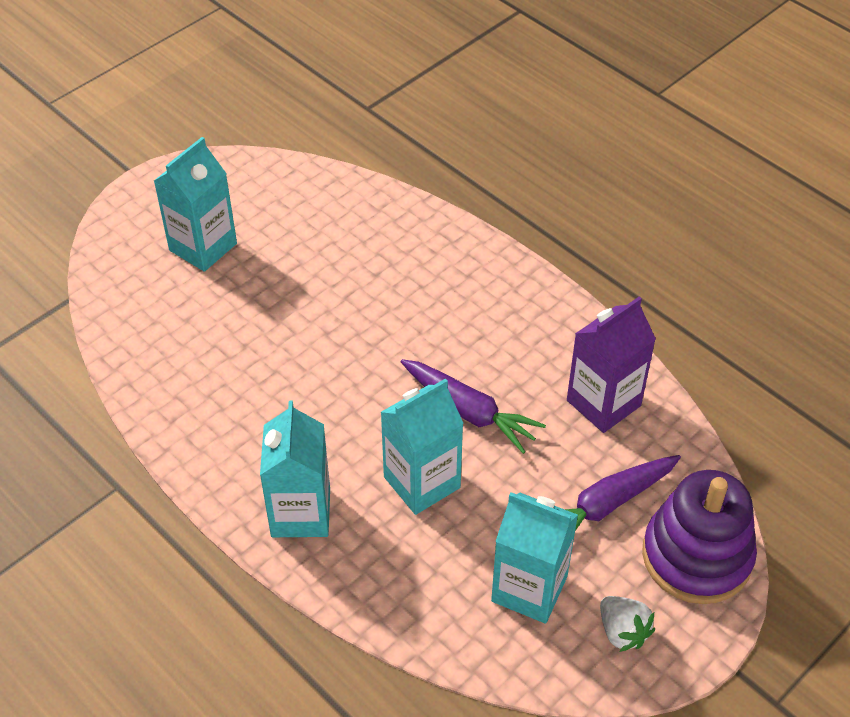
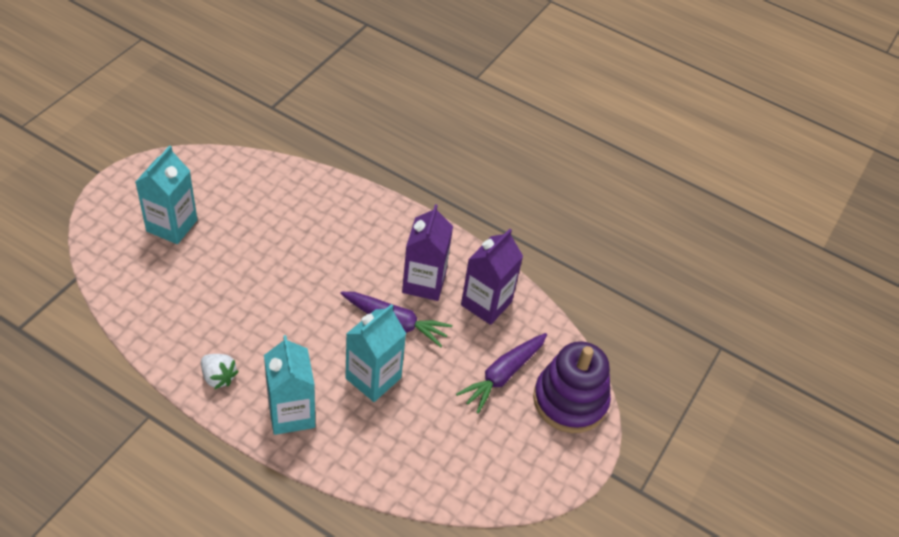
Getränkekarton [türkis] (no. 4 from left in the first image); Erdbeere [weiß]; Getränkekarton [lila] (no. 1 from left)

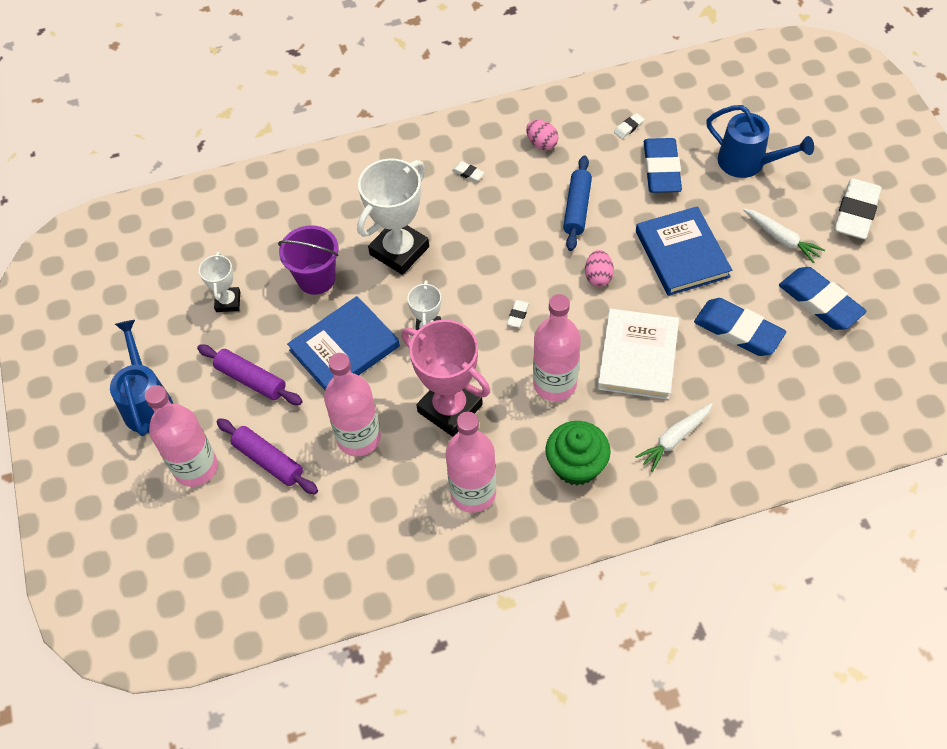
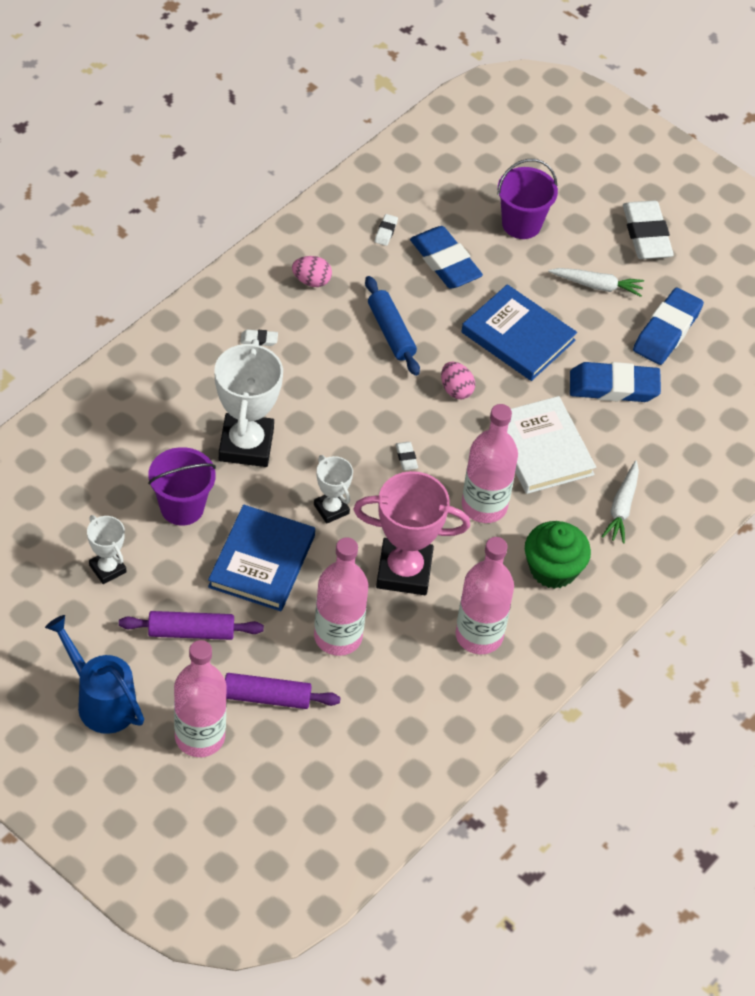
Eimer [lila] (no. 2 from left); Radiergummi [blau] (no. 3 from left)

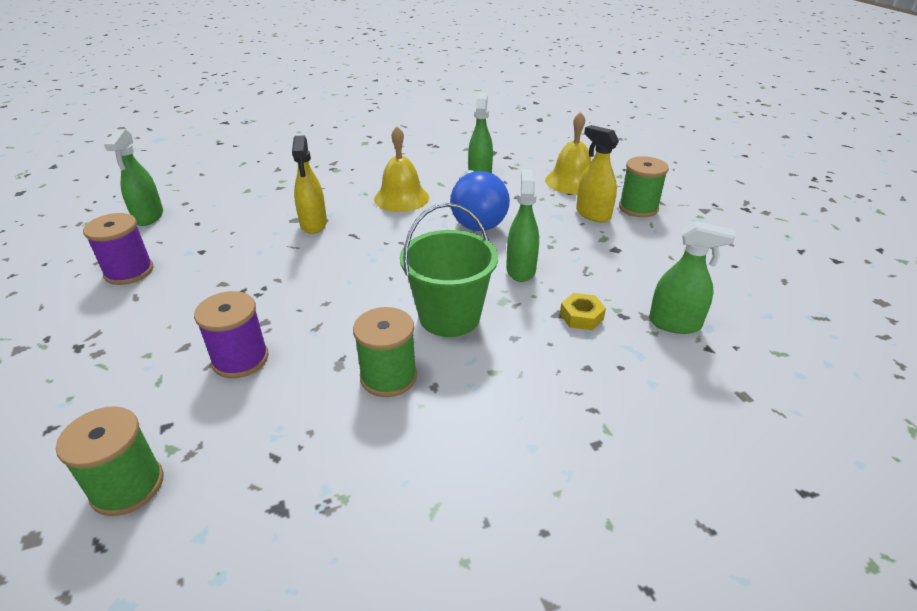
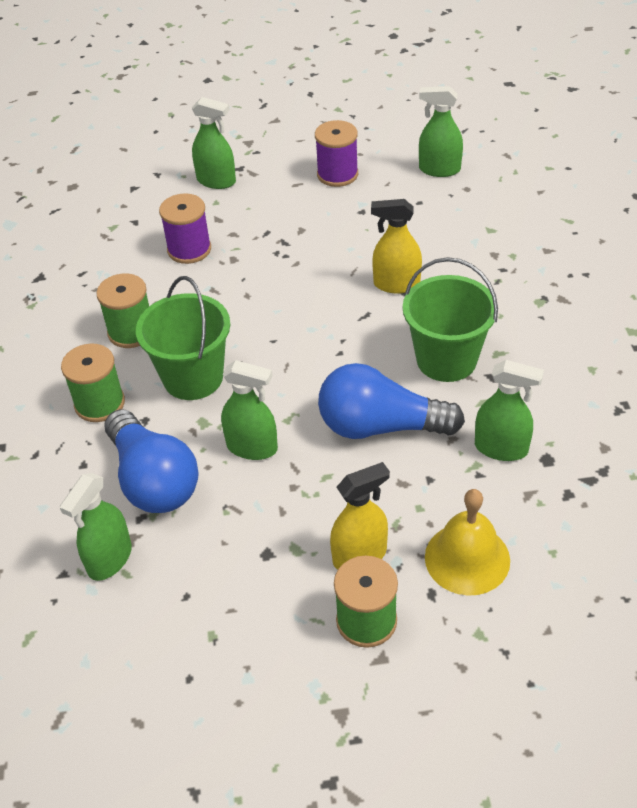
Garnrolle [grün] (no. 1 from left); Eimer [grün] (no. 2 from left); Glühbirne [blau] (no. 1 from left); Sprühflasche [grün] (no. 2 from left)

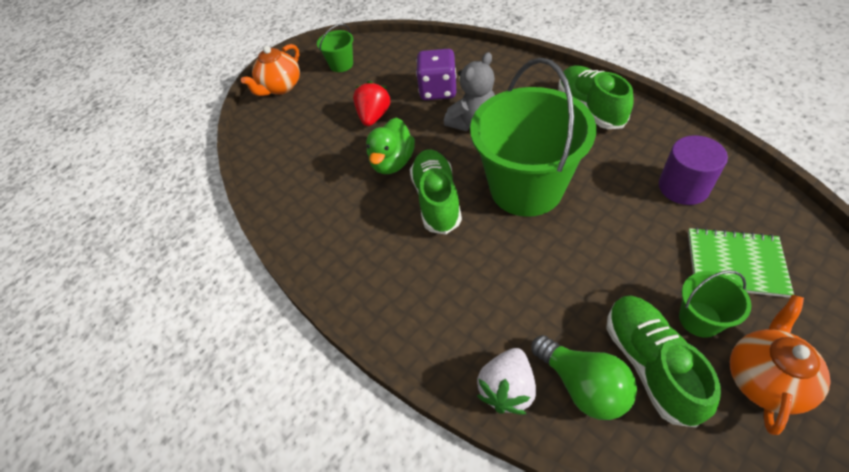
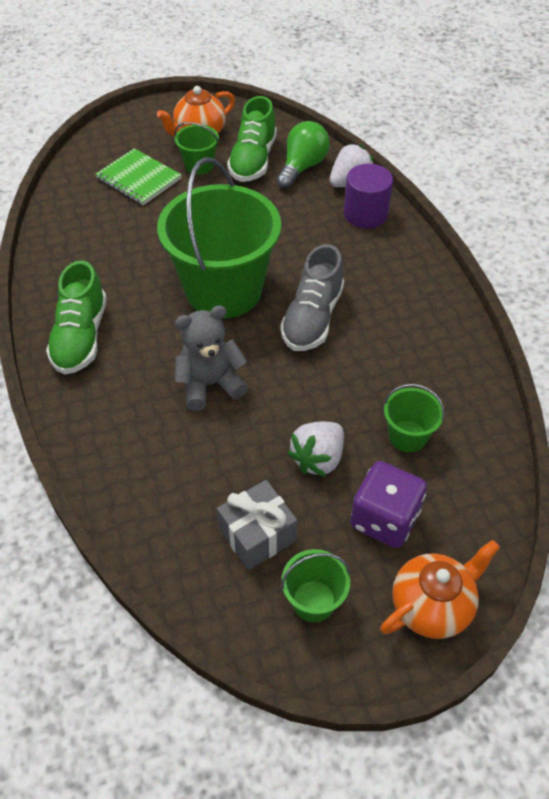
Erdbeere [weiß] (no. 1 from left); Ente [grün]; Schuh [grau]; Spielwürfel [lila]; Glühbirne [grün]; Vollzylinder [lila]; Geschenk [grau]; Eimer [grün] (no. 4 from left)

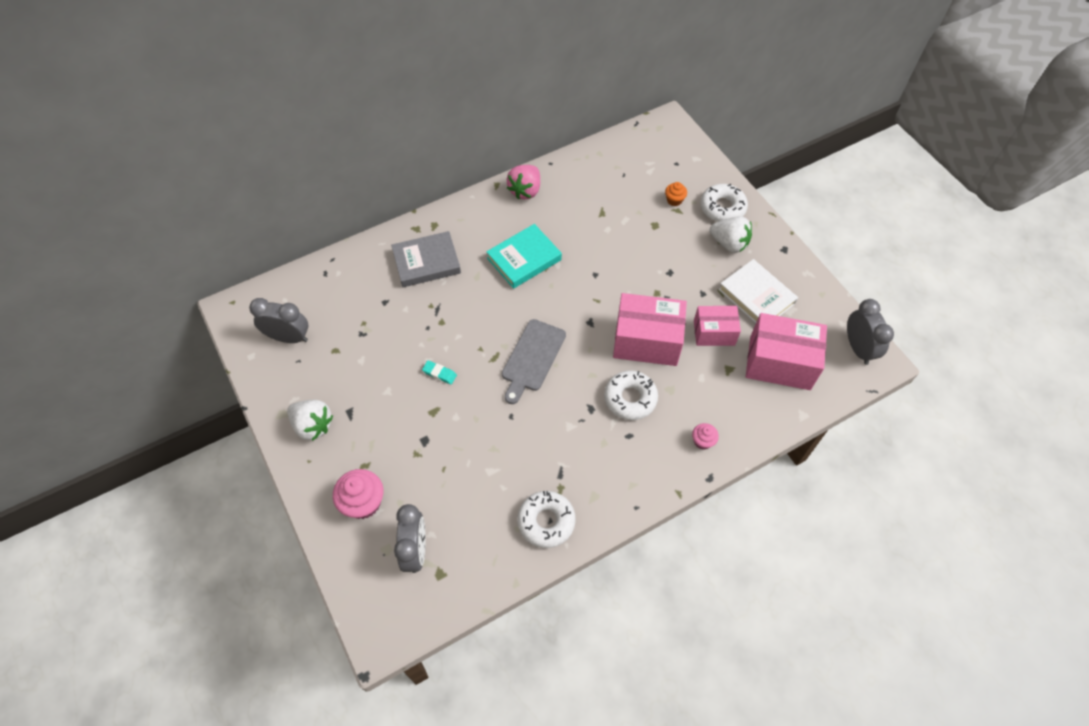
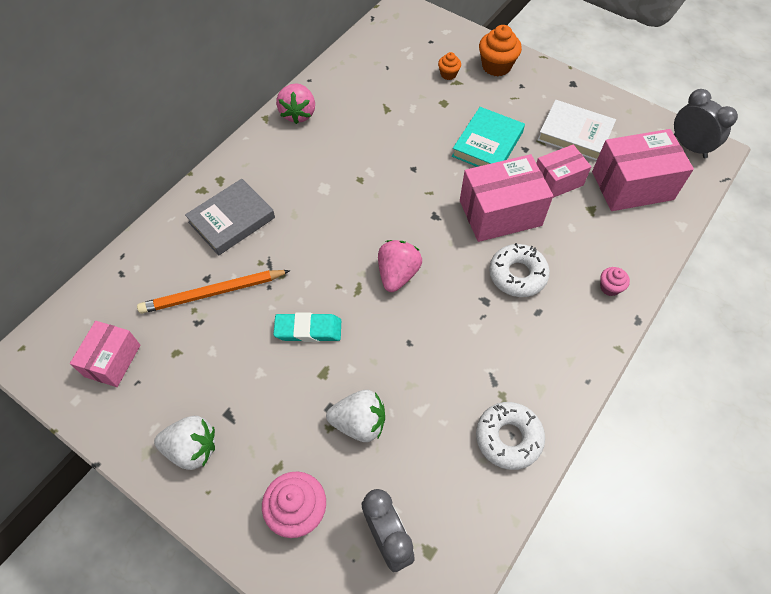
Schachtel [rosa] (no. 1 from left); Radiergummi [türkis]; Buch [türkis]; Erdbeere [rosa] (no. 2 from left); Muffin [orange] (no. 2 from left); Erdbeere [weiß] (no. 2 from left); Bleistift [orange]

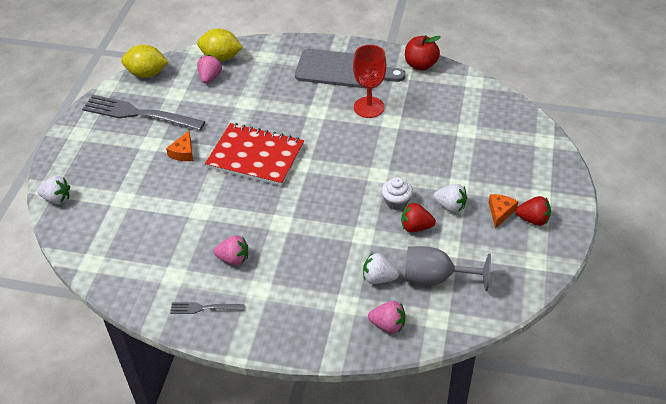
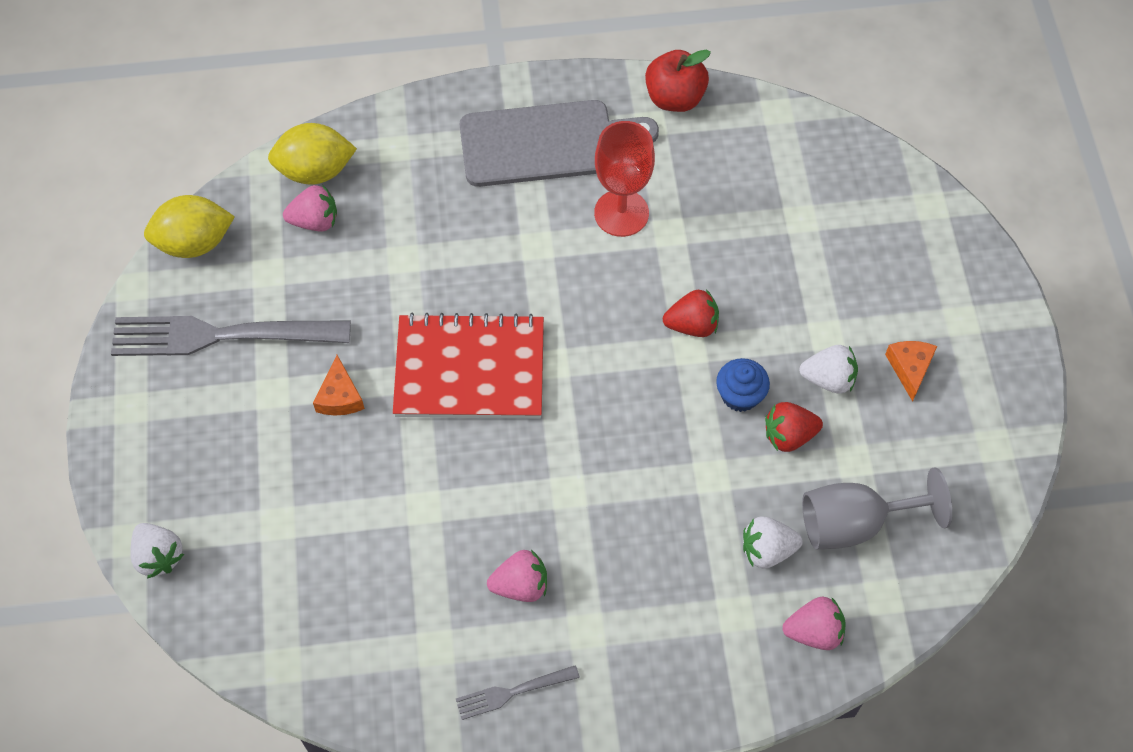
Erdbeere [weiß] (no. 1 from left); Erdbeere [rosa] (no. 1 from left); Muffin [blau]; Erdbeere [rot] (no. 1 from left)

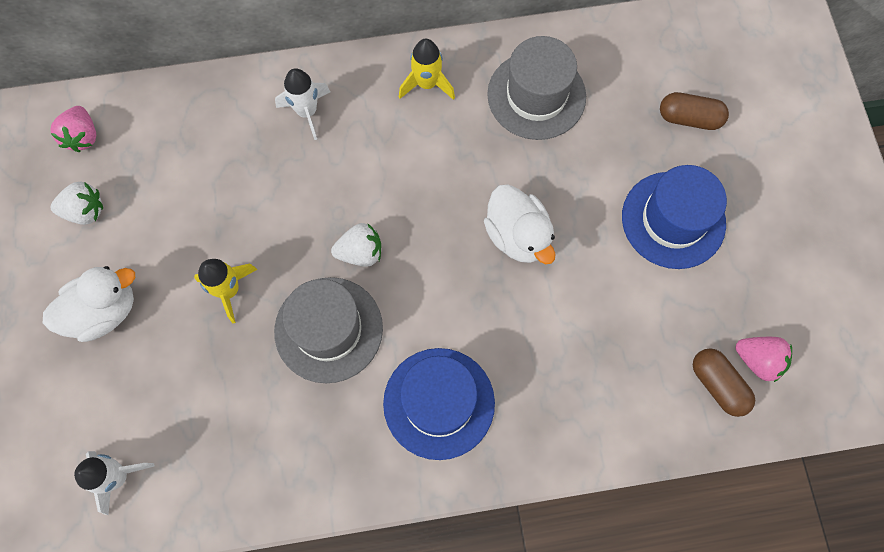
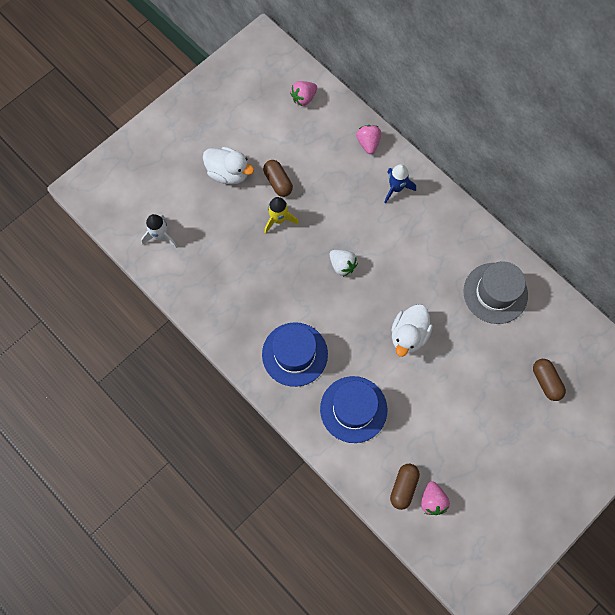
Erdbeere [weiß] (no. 1 from left in the first image); Hut [grau] (no. 1 from left in the first image); Rakete [blau]; Rakete [gelb] (no. 2 from left in the first image); Hut [blau] (no. 2 from left); Kapsel [braun] (no. 1 from left); Erdbeere [rosa] (no. 2 from left)

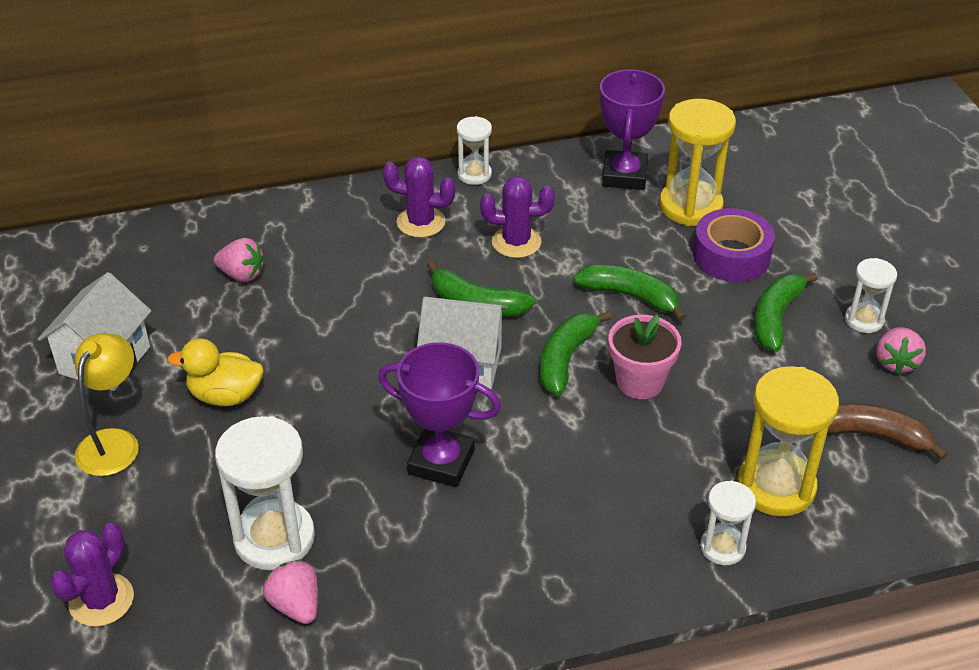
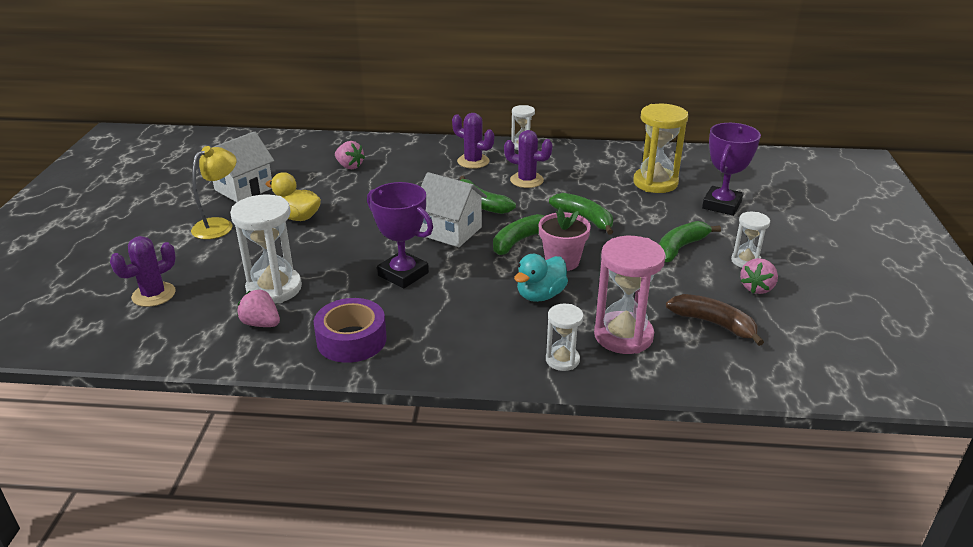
Erdbeere [rosa] (no. 1 from left); Pokal [lila] (no. 2 from left); Klebeband [lila]; Sanduhr [rosa]; Ente [türkis]

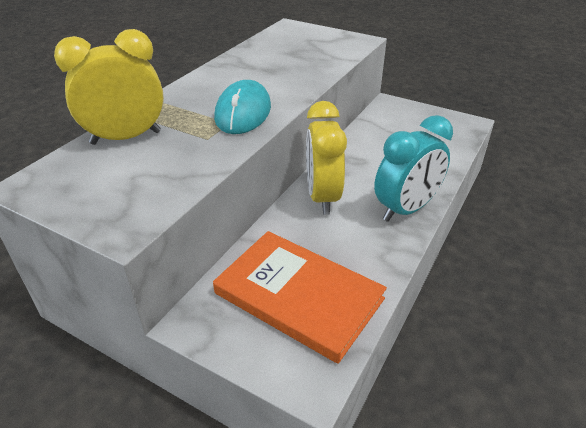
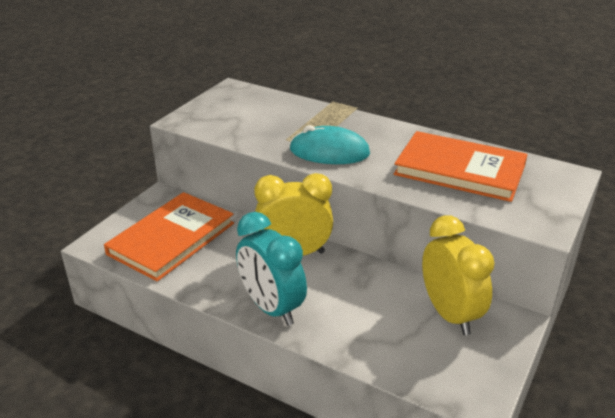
Wecker [gelb] (no. 2 from left); Buch [orange] (no. 2 from left)

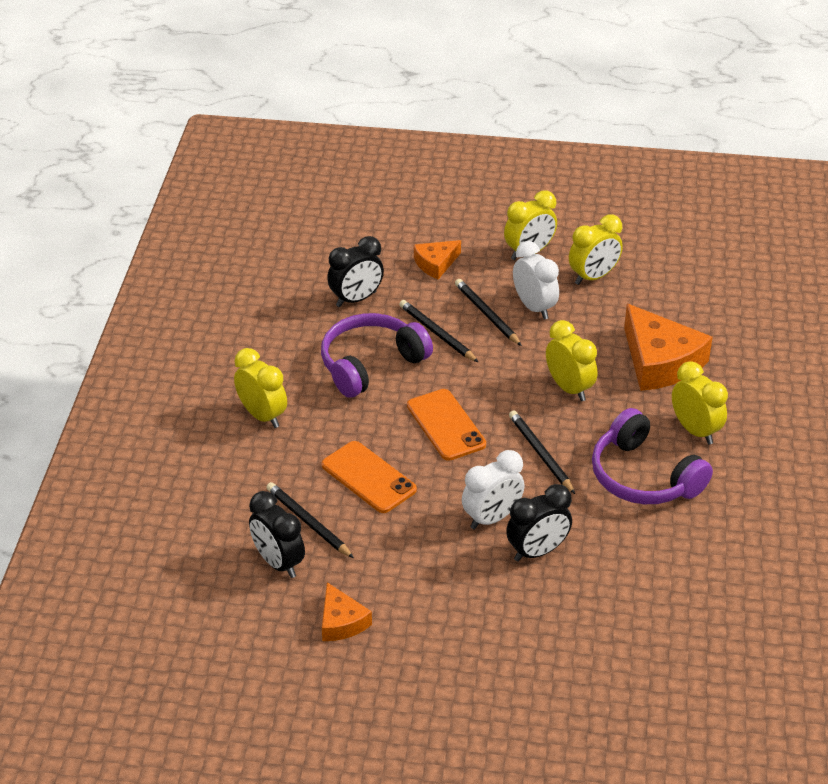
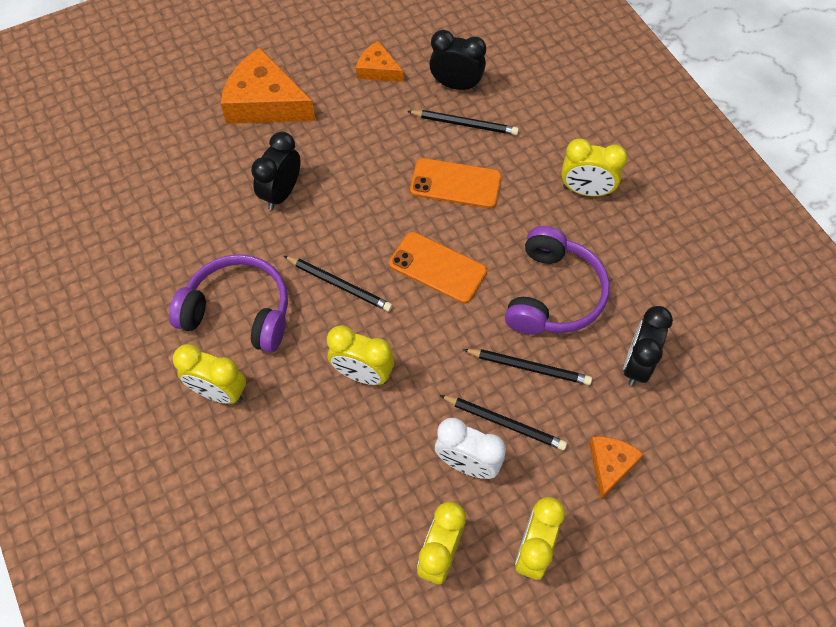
Wecker [weiß] (no. 1 from left in the first image); Käse [orange] (no. 1 from left)

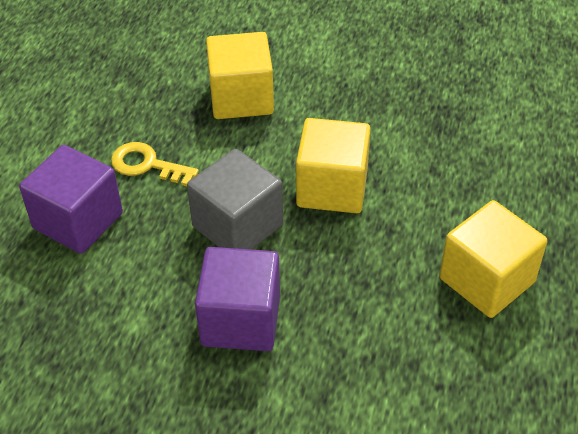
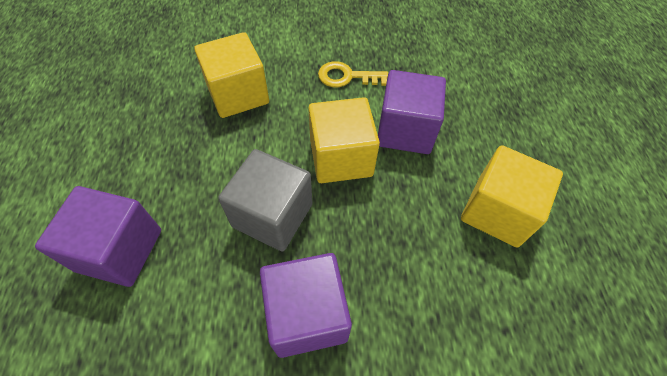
Schlüssel [gelb]; Kubus [lila] (no. 3 from left)

